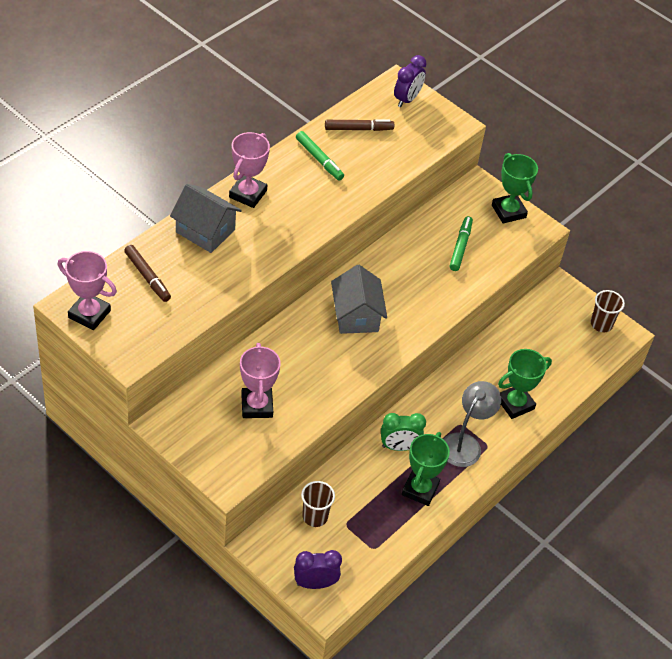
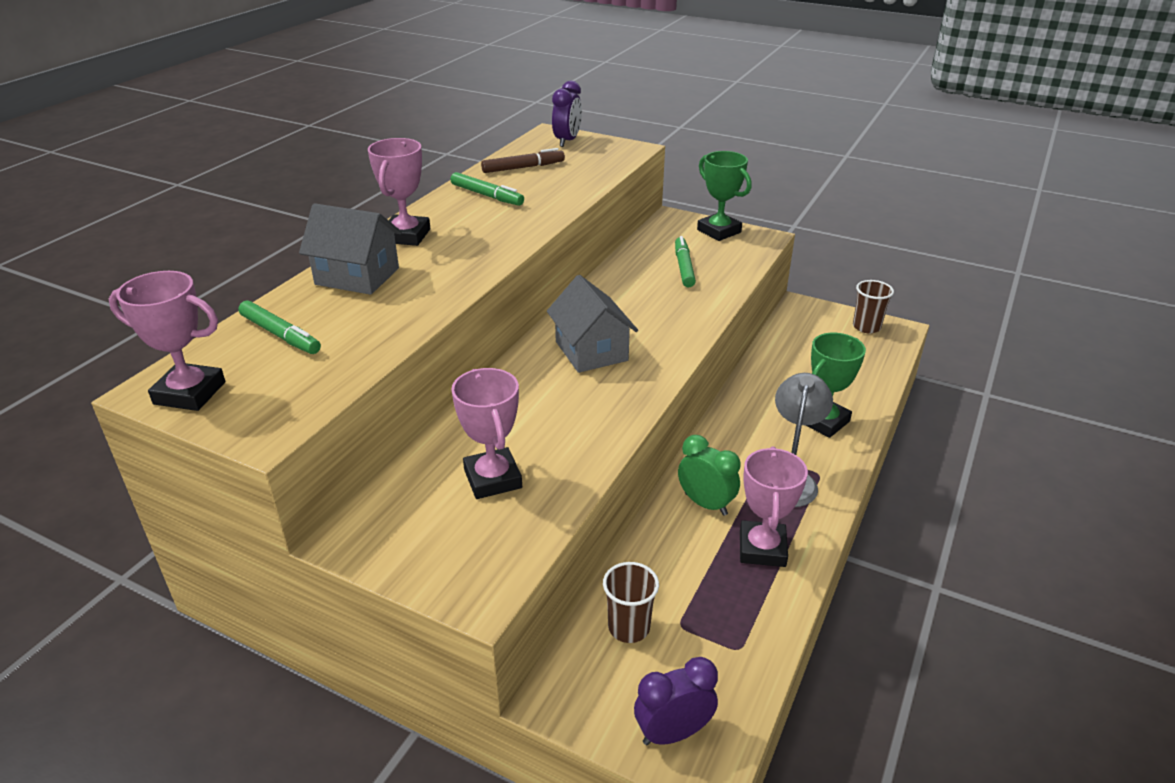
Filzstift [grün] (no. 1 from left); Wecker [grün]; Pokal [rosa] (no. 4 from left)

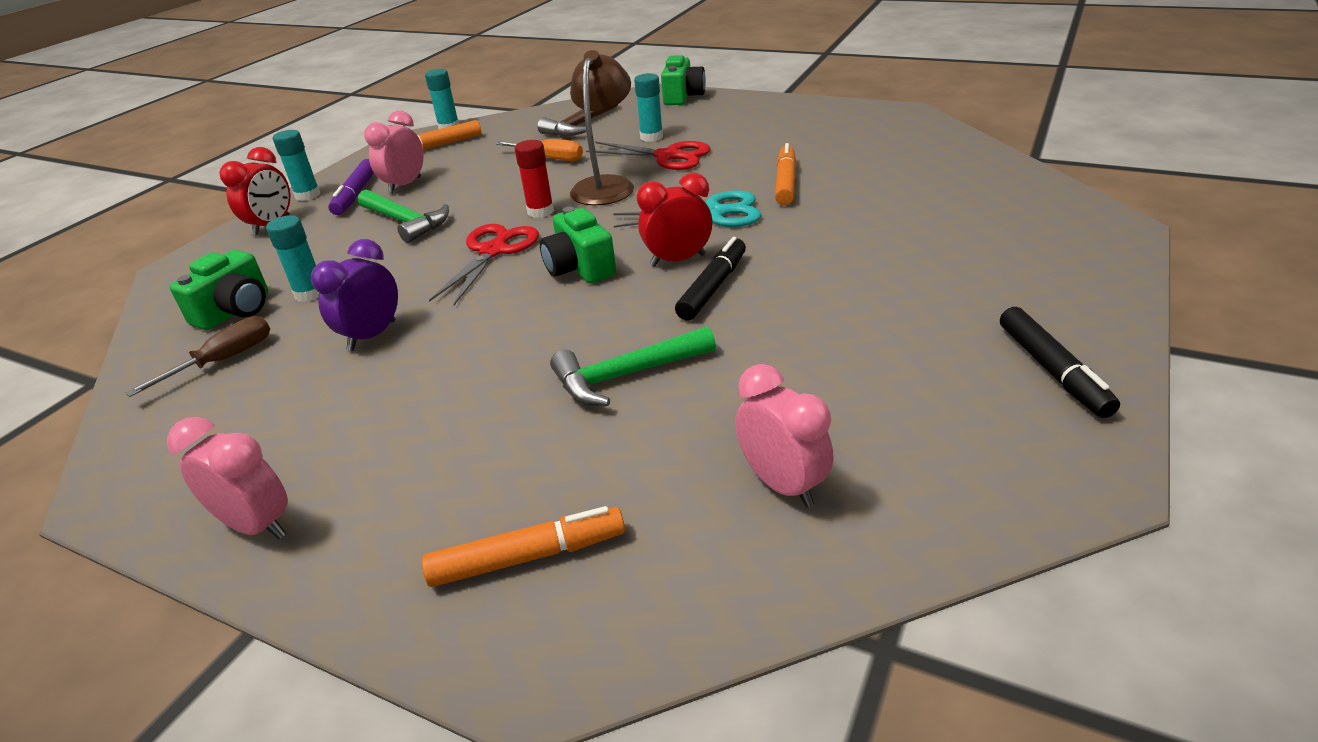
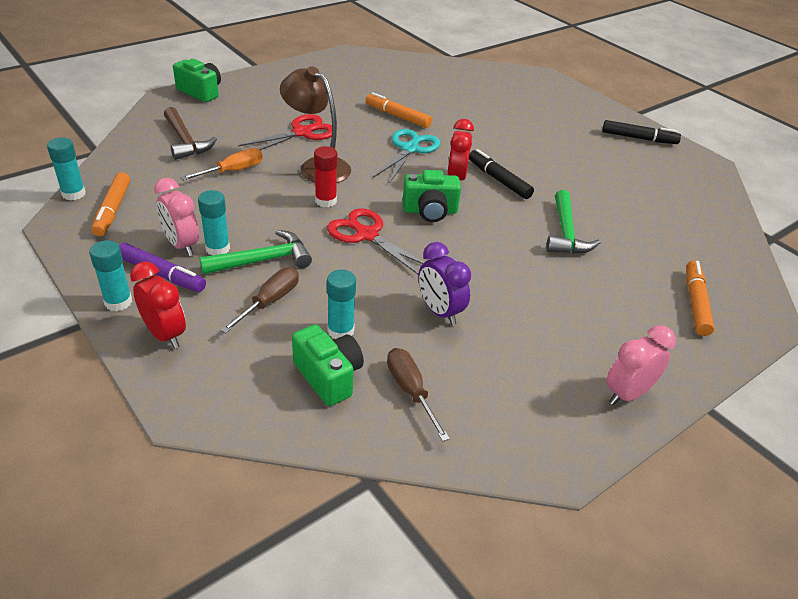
Klebestift [türkis] (no. 3 from left); Wecker [rosa] (no. 3 from left in the first image); Schraubenzieher [braun] (no. 1 from left)

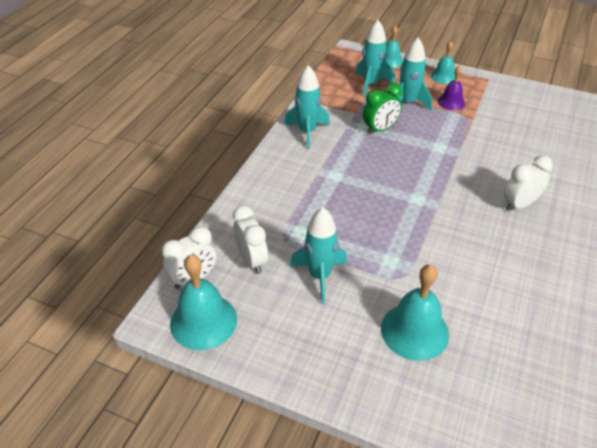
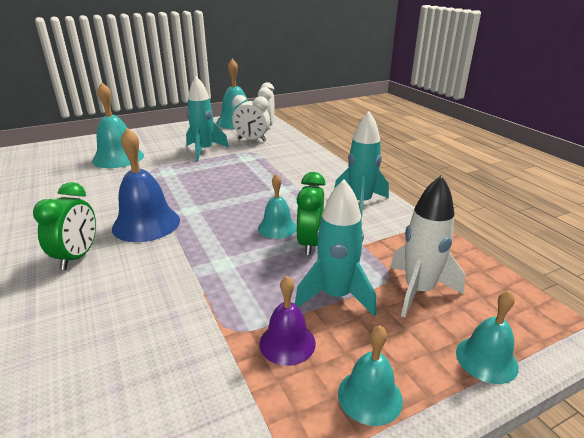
Rakete [weiß]; Wecker [grün] (no. 1 from left); Glocke [blau]; Glocke [türkis] (no. 3 from left)

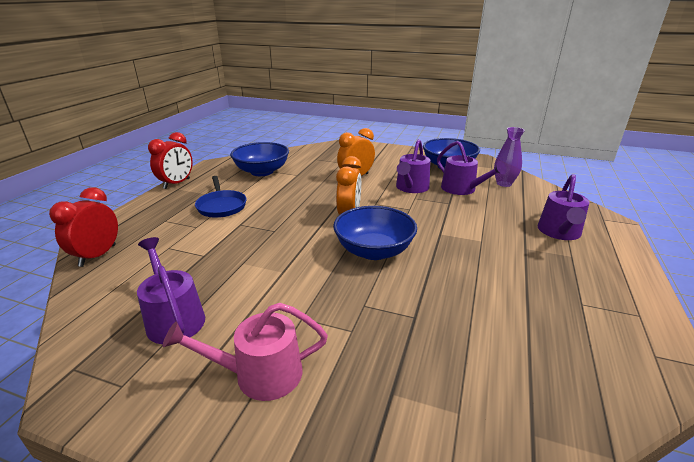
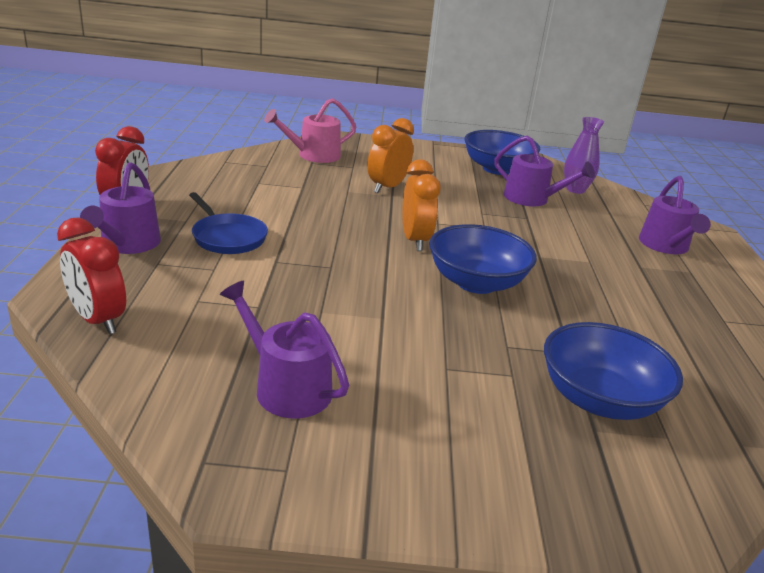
Wecker [rot] (no. 1 from left); Gießkanne [rosa]; Schüssel [blau] (no. 3 from left); Gießkanne [lila] (no. 1 from left)

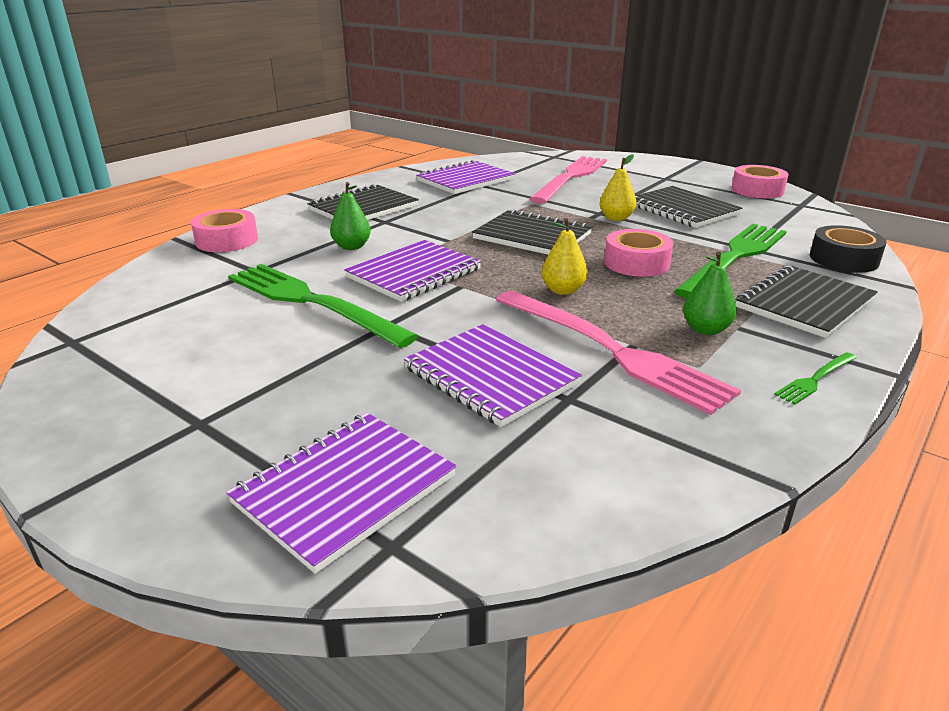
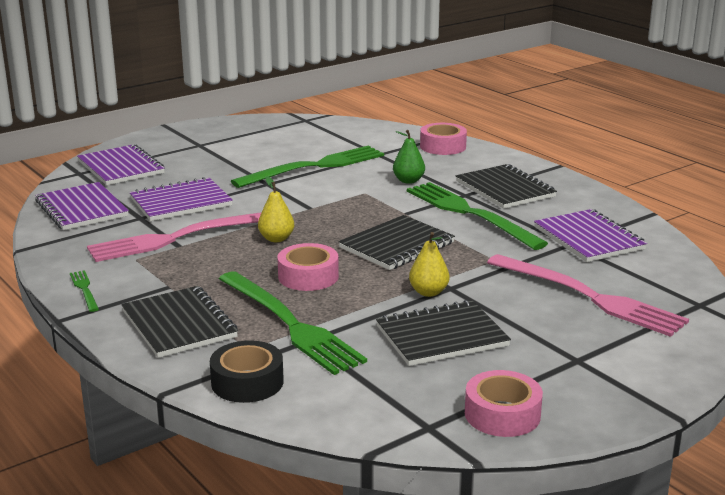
Notizbuch [lila] (no. 1 from left); Birne [grün] (no. 2 from left in the first image); Gabel [grün] (no. 4 from left)

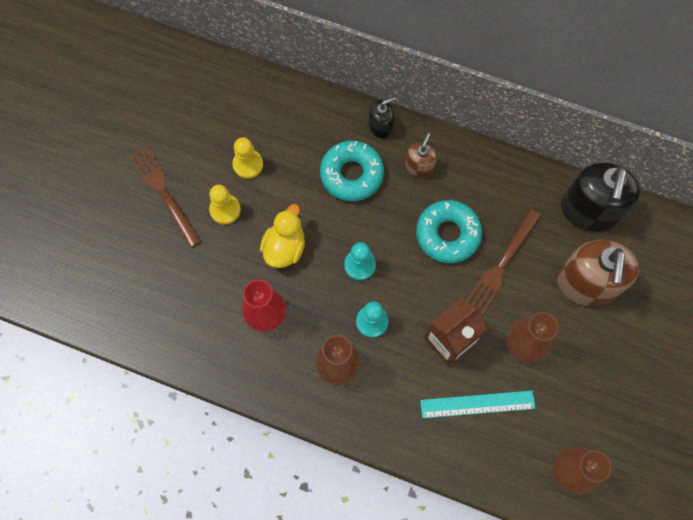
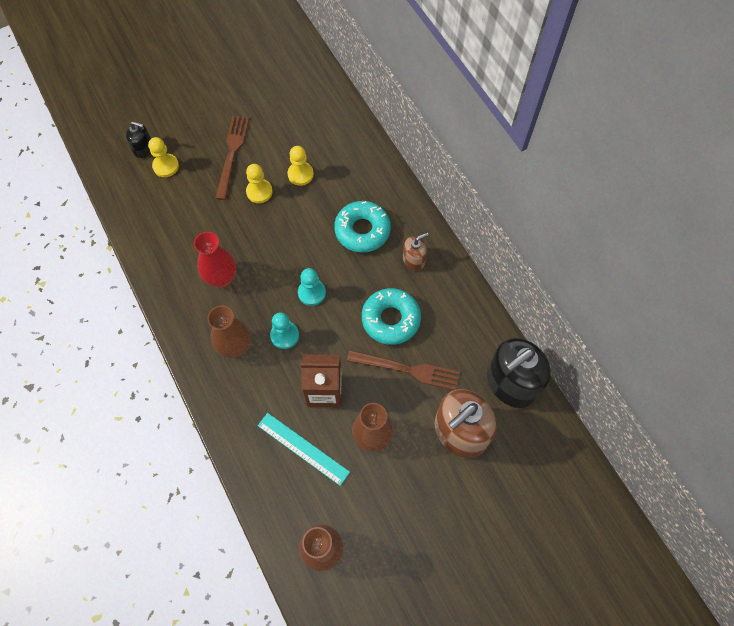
Ente [gelb]; Seifenspender [schwarz] (no. 1 from left); Gabel [braun] (no. 2 from left); Bauer [gelb] (no. 1 from left)

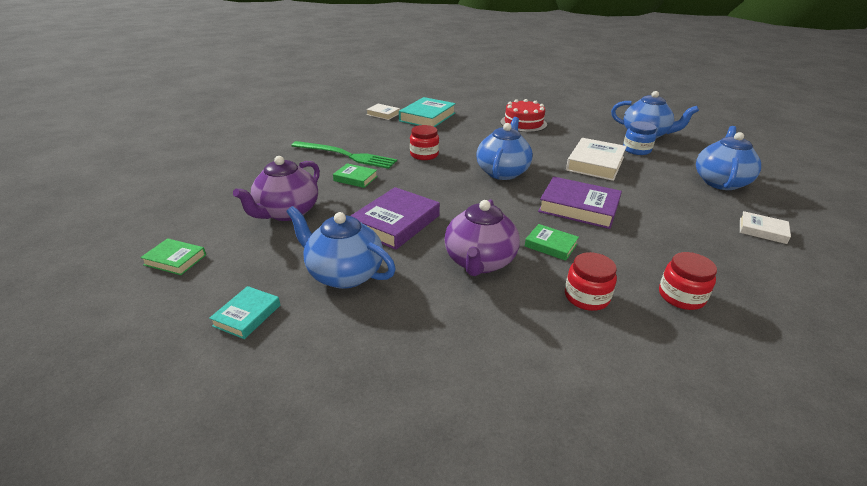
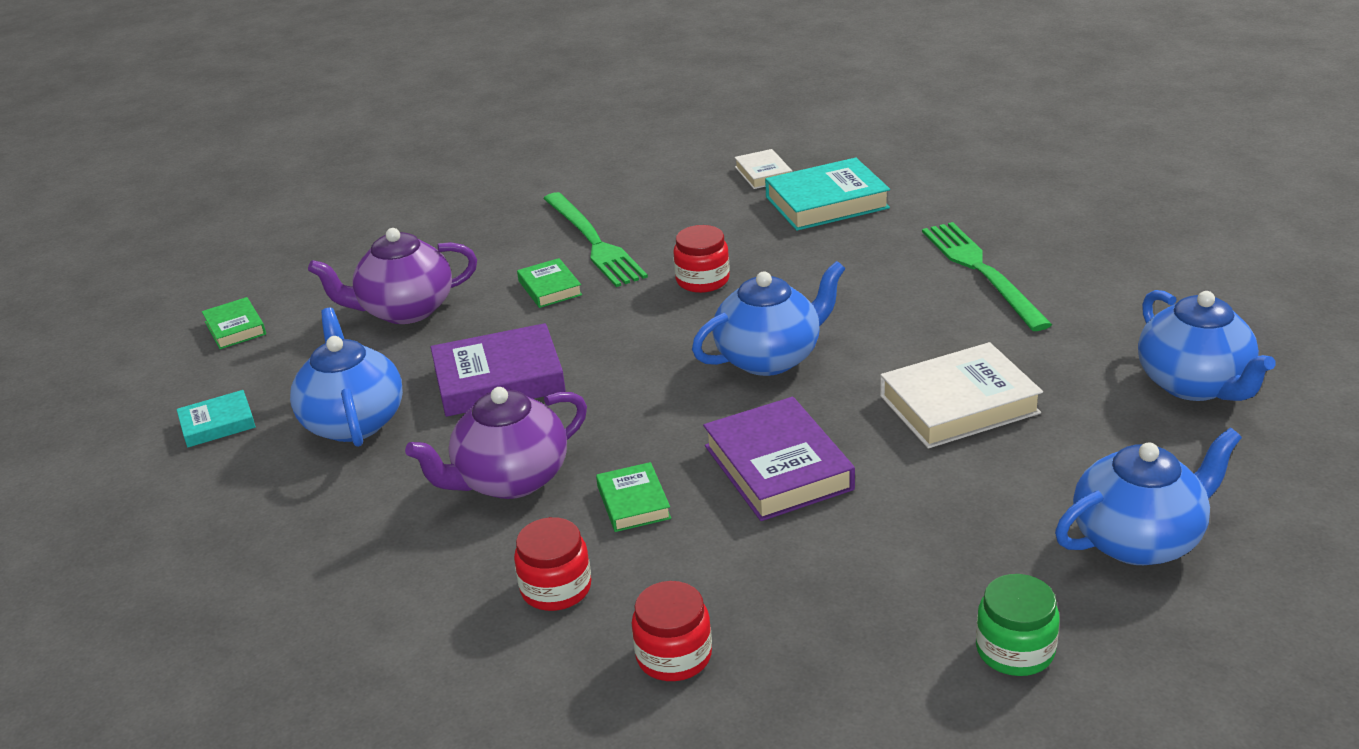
Gabel [grün] (no. 2 from left); Einmachglas [blau]; Einmachglas [grün]

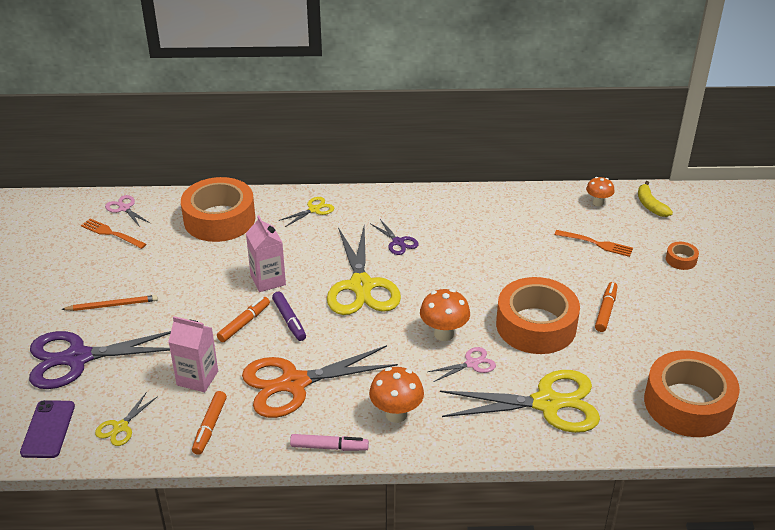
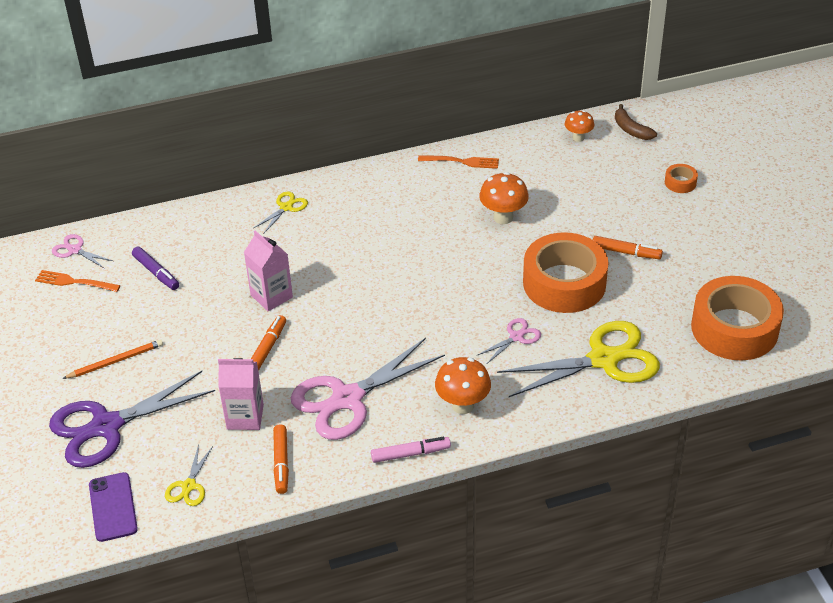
Klebeband [orange] (no. 1 from left in the first image); Schere [rosa] (no. 2 from left); Filzstift [lila]; Schere [gelb] (no. 3 from left in the first image); Schere [lila] (no. 2 from left in the first image); Pilz [orange] (no. 2 from left); Gabel [orange] (no. 2 from left); Filzstift [orange] (no. 3 from left); Banane [braun]

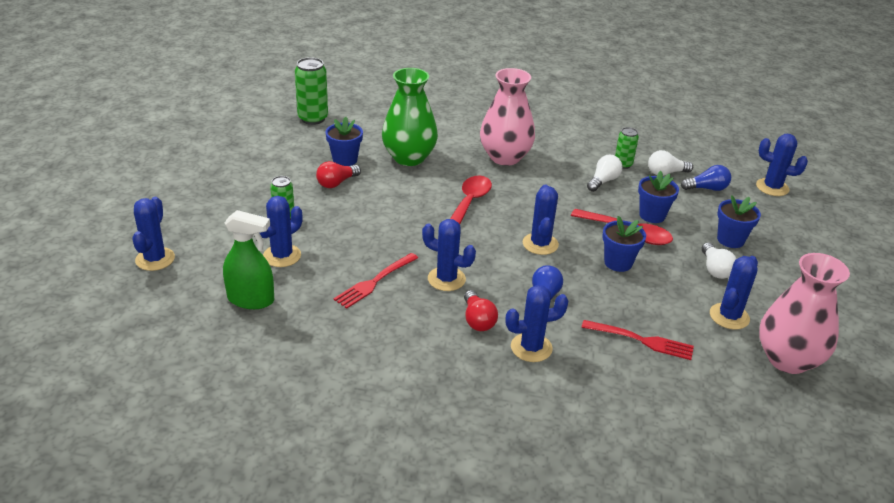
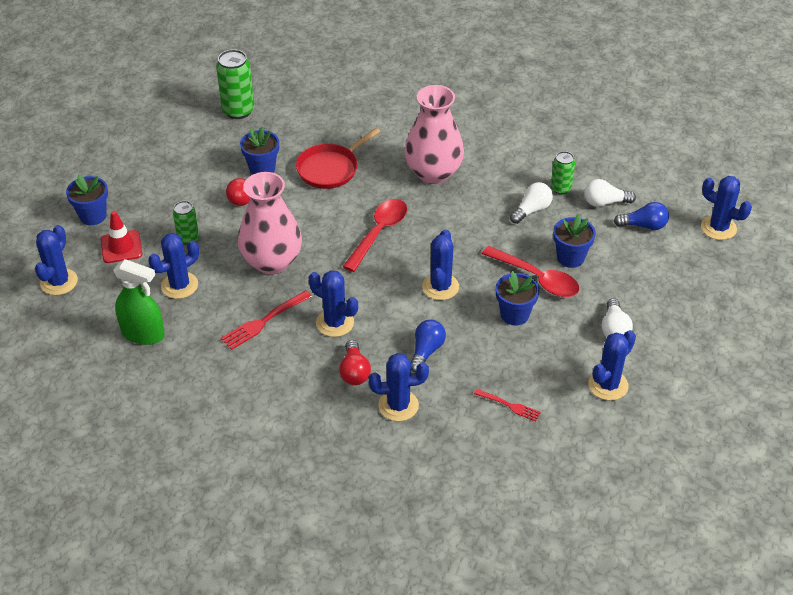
Pfanne [rot]; Gabel [rot] (no. 2 from left); Blumentopf [blau] (no. 1 from left); Vase [rosa] (no. 1 from left); Leitkegel [rot]

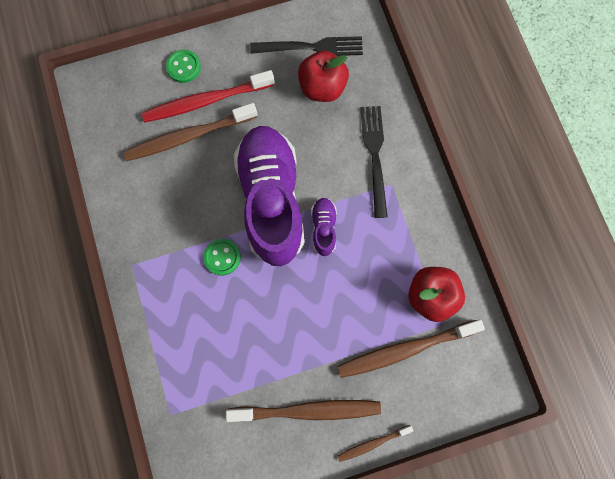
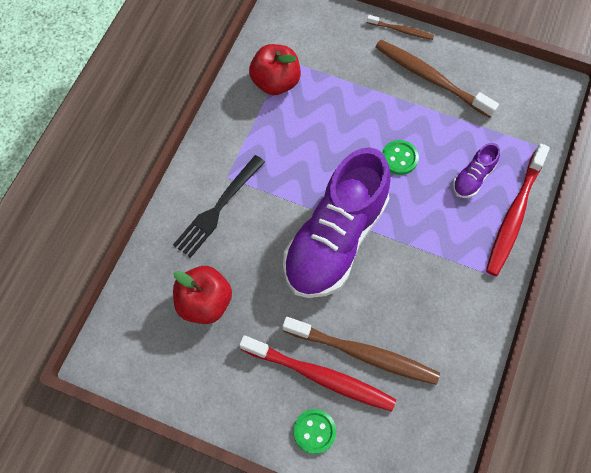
Knopf [grün] (no. 2 from left); Gabel [schwarz] (no. 1 from left in the first image); Schuh [lila] (no. 2 from left); Zahnbürste [braun] (no. 4 from left in the first image); Zahnbürste [rot] (no. 2 from left)

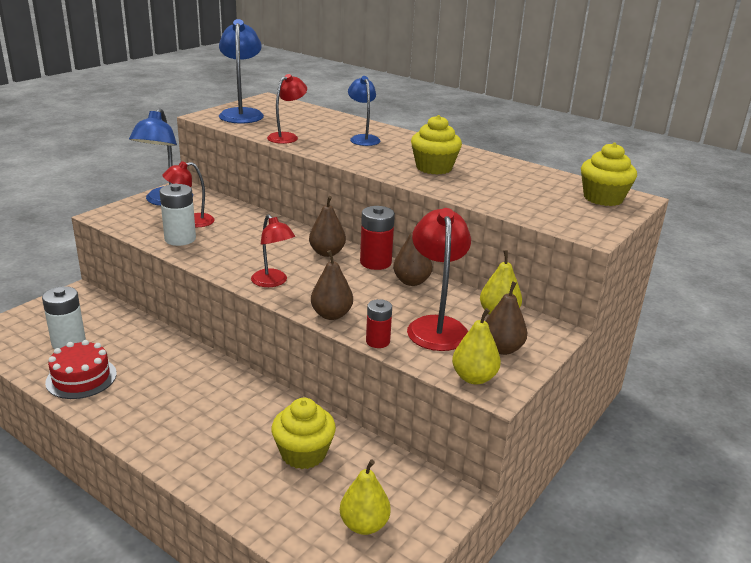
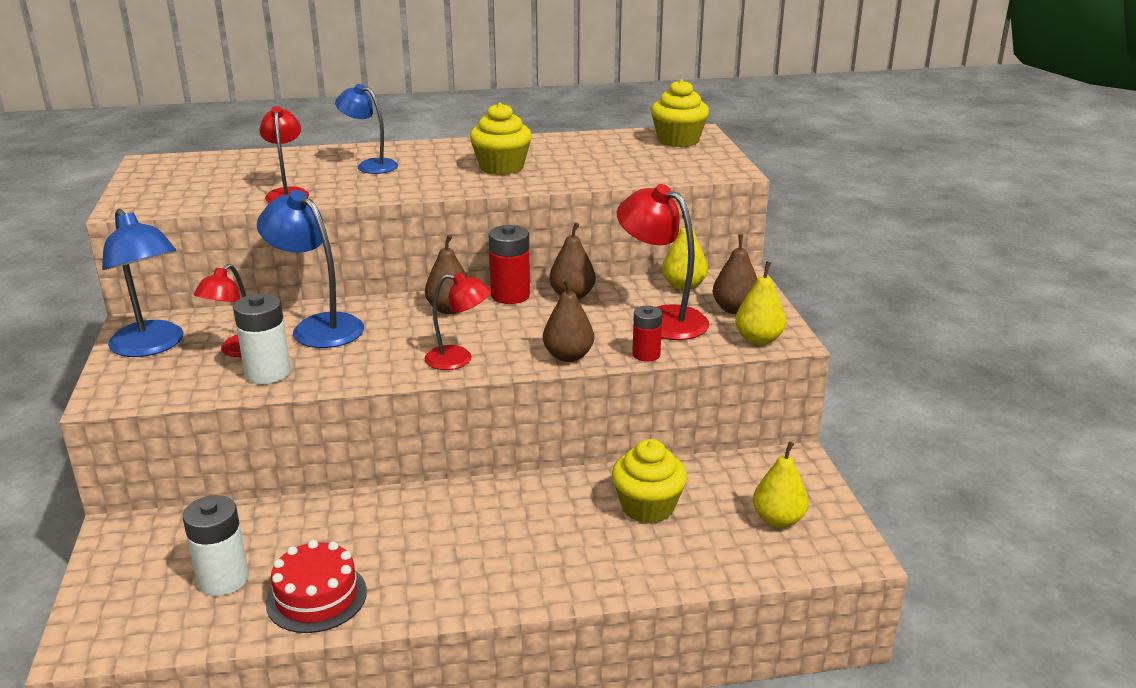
Lampe [blau] (no. 2 from left)

